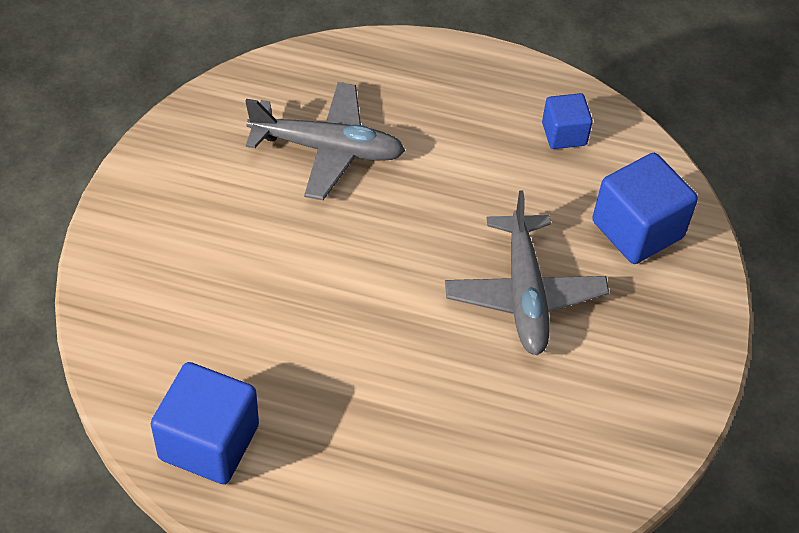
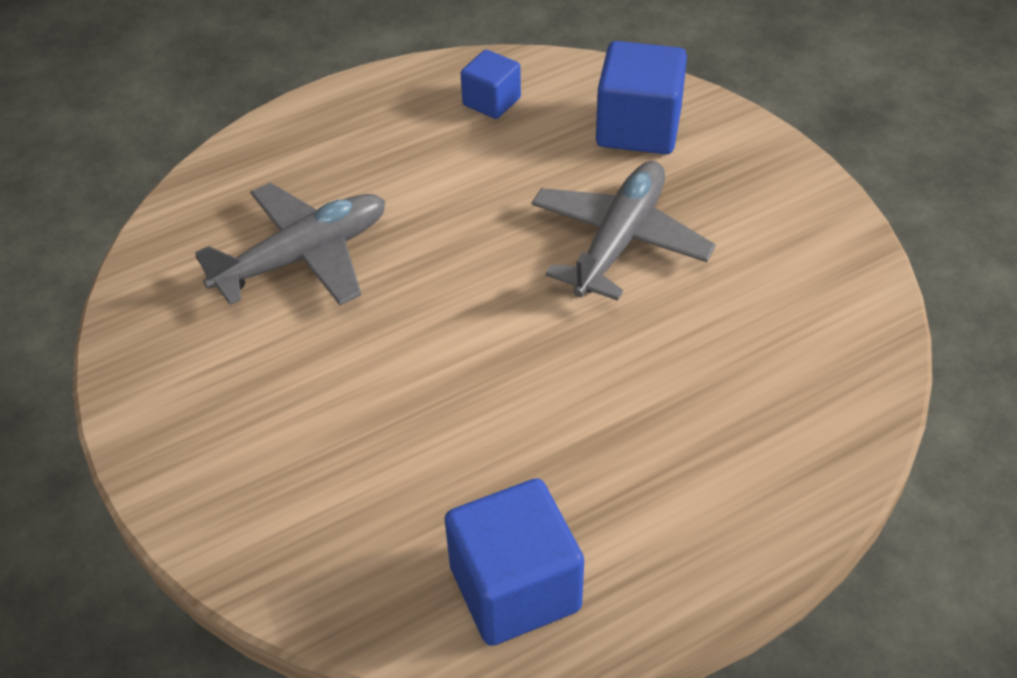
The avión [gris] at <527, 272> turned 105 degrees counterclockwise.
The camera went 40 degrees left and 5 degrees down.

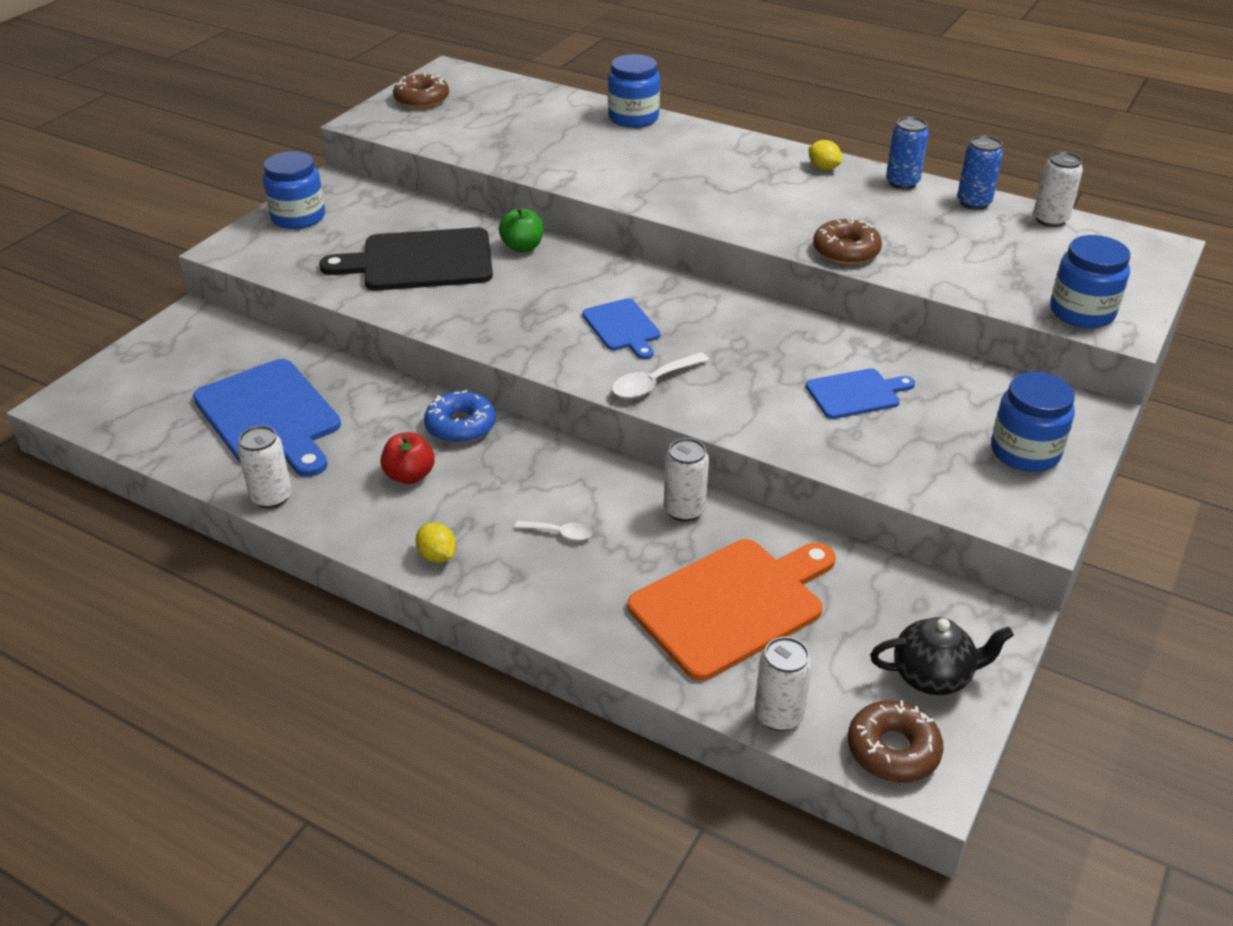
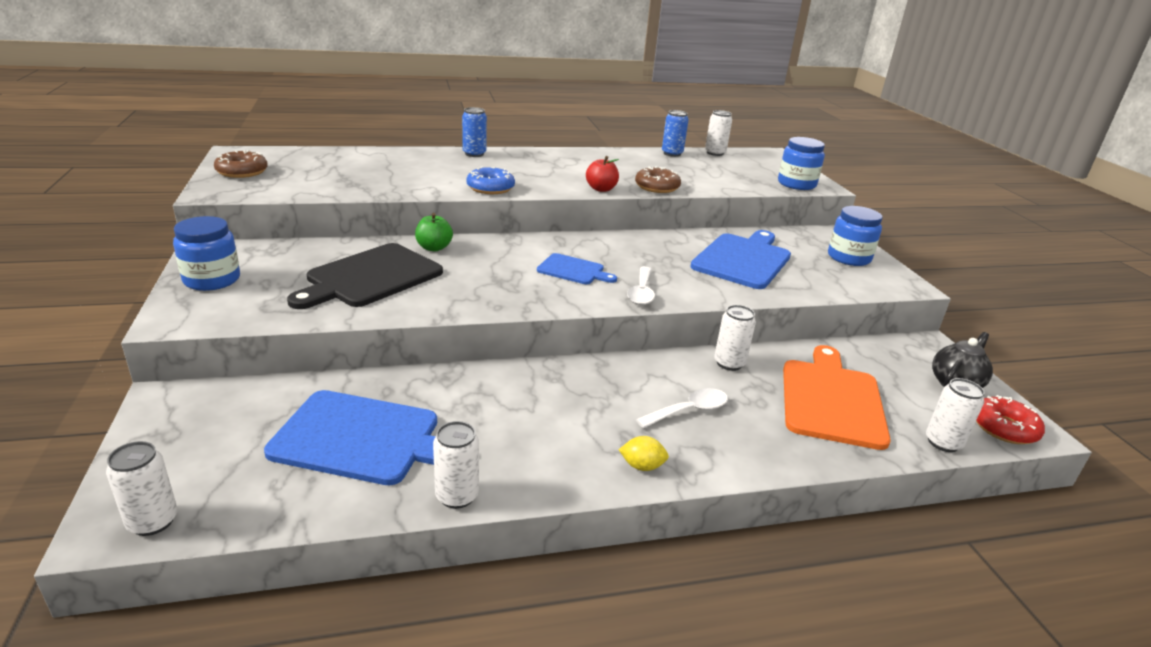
The manzana [rojo] moved from <407, 458> to <602, 174>.
The rosquilla [azul] moved from <460, 417> to <490, 180>.
The cuchara [blanco] at <553, 531> changed to 1.59 times the size.
The tarro [azul] at <634, 91> disappeared.
The tabla de cortar [azul] at <860, 393> changed to 1.81 times the size.
The limón [amarillo] at <825, 155> disappeared.
The rosquilla [marrón] at <896, 741> became the rosquilla [rojo] at <1010, 419>.
The lata [azul] moved from <907, 153> to <474, 132>.
The lata [blanco] at <141, 488> appeared.
The camera went 45 degrees left and 10 degrees down.

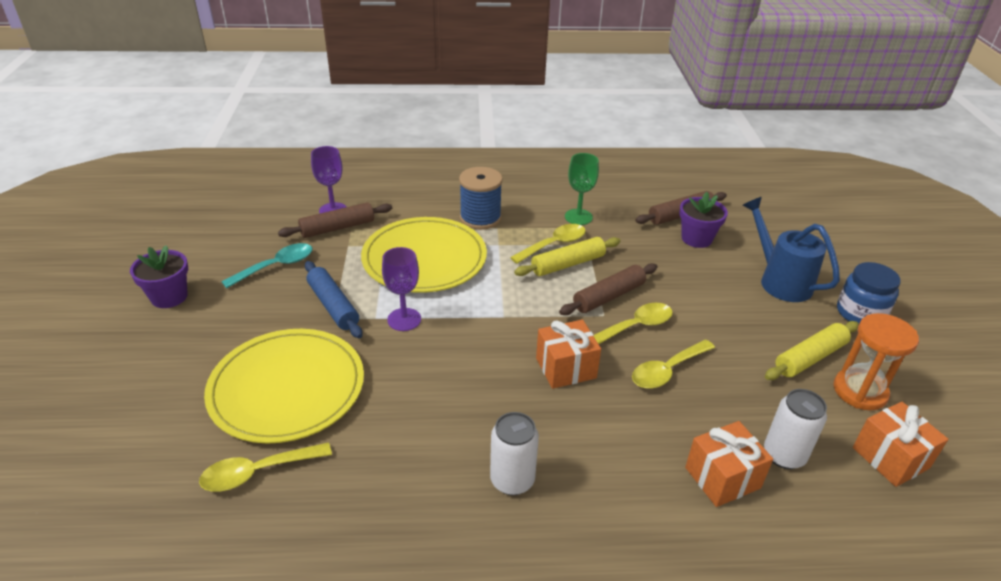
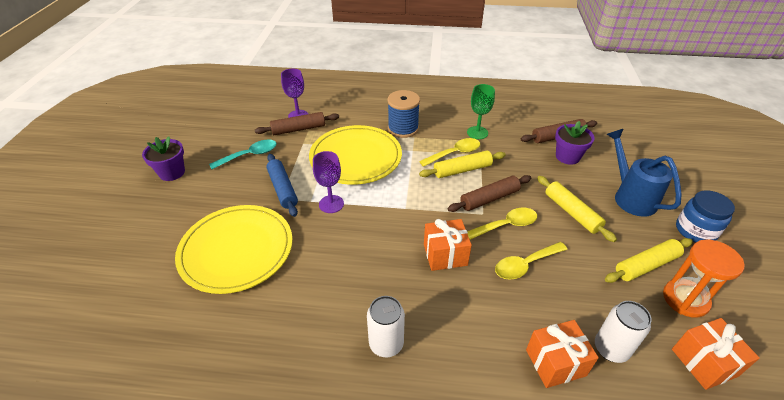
The cuchara [amarillo] at <265, 467> disappeared.
The rodillo [amarillo] at <577, 209> appeared.
The camera went 10 degrees right and 5 degrees up.

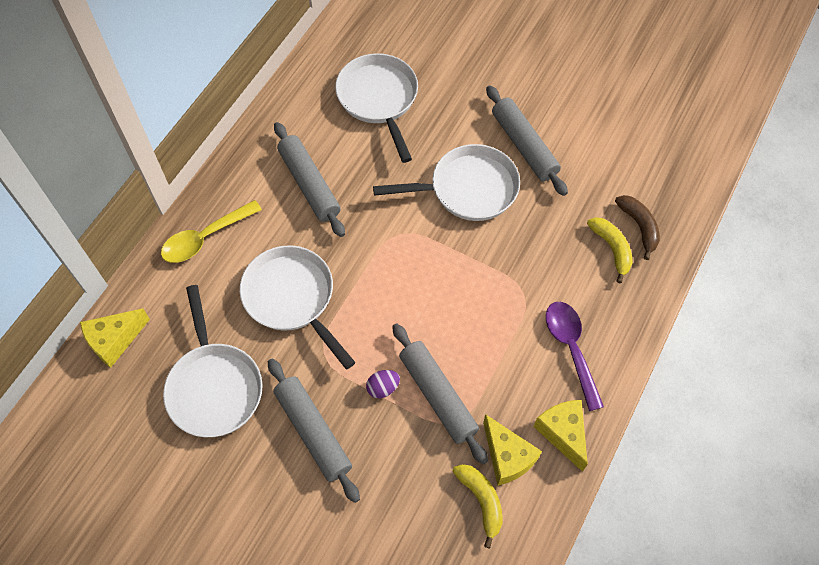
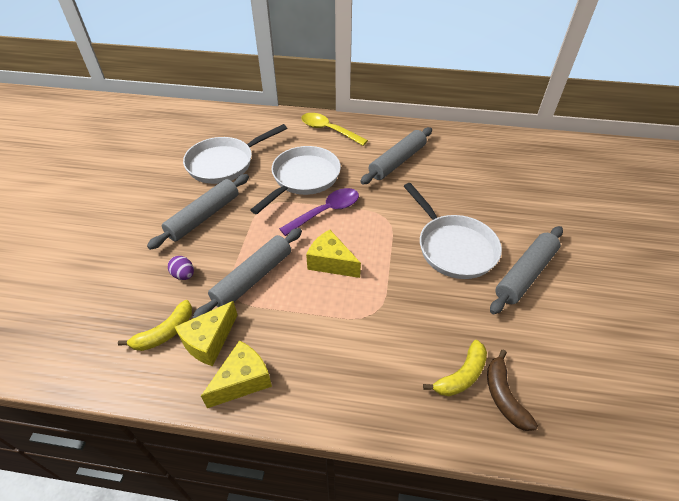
The queso [amarillo] moved from <115, 338> to <333, 254>.
The sartén [blanco] at <376, 108> disappeared.
The huevo [morado] moved from <383, 384> to <181, 268>.
The cuchara [morado] moved from <575, 356> to <319, 212>.
The plátano [marrón] at <637, 227> turned 120 degrees clockwise.
The camera went 70 degrees right and 15 degrees down.

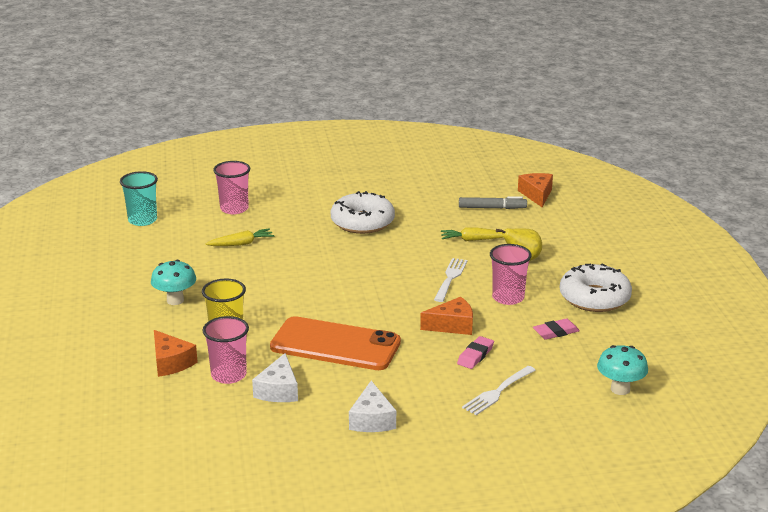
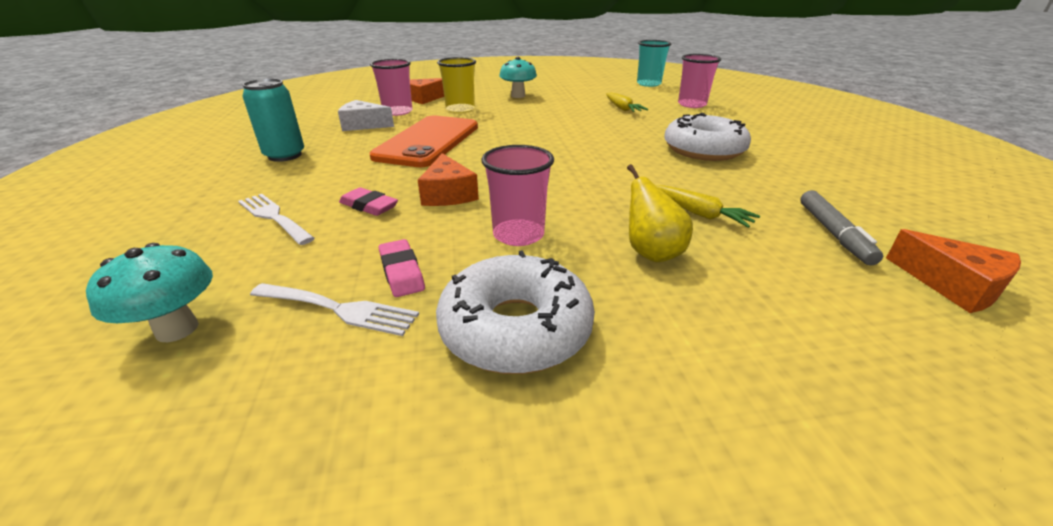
The queso [blanco] at <372, 406> was replaced by the lata [turquesa] at <273, 120>.
The tenedor [blanco] moved from <451, 280> to <334, 309>.
The zanahoria [amarillo] at <472, 234> turned 135 degrees clockwise.
The queso [naranja] at <535, 190> turned 60 degrees clockwise.
The camera went 90 degrees right and 5 degrees up.

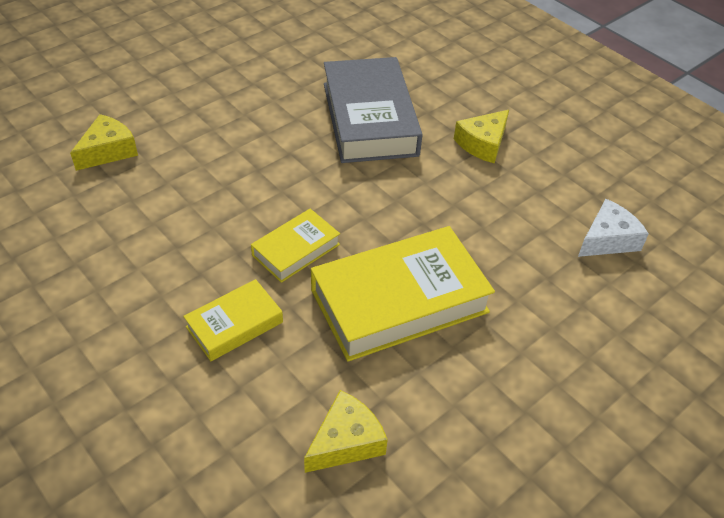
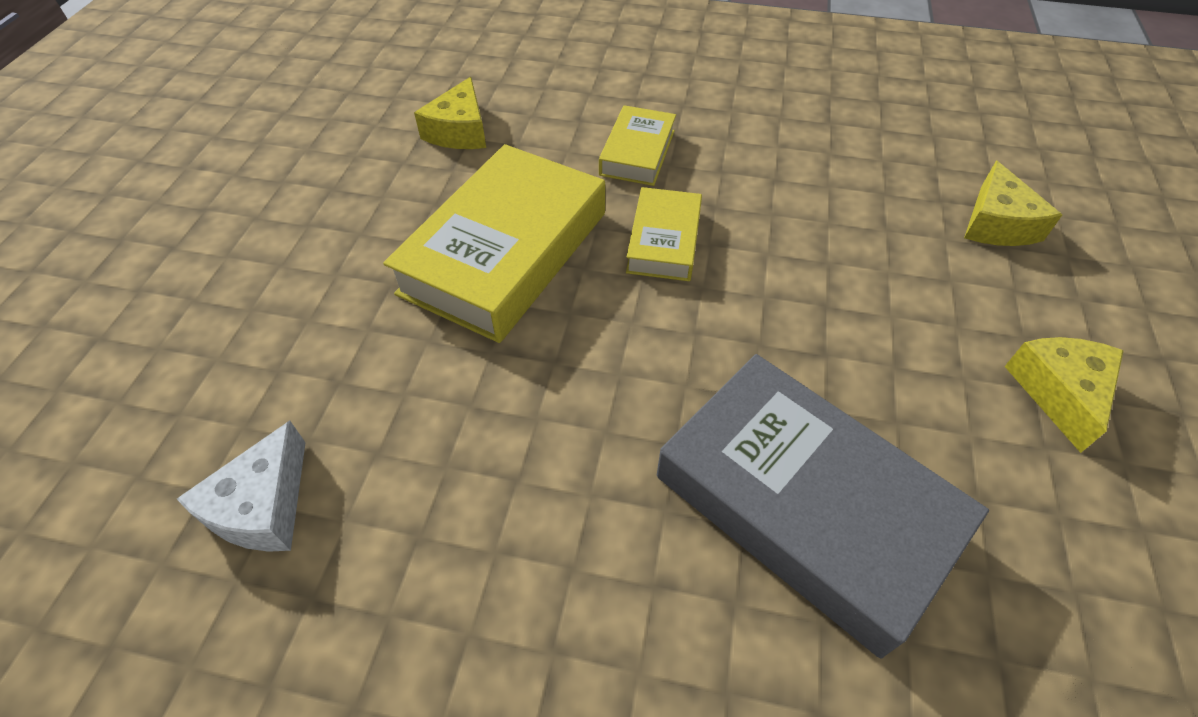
The queso [amarillo] moved from <481, 137> to <1064, 395>.
The camera went 145 degrees right and 5 degrees up.

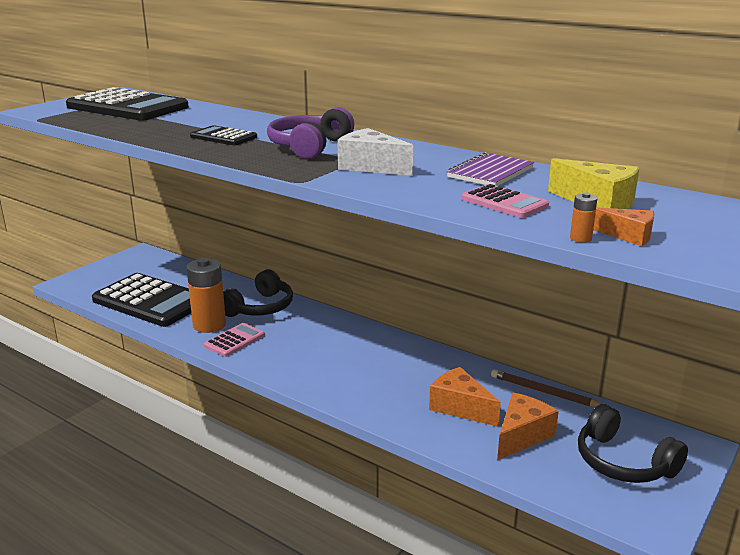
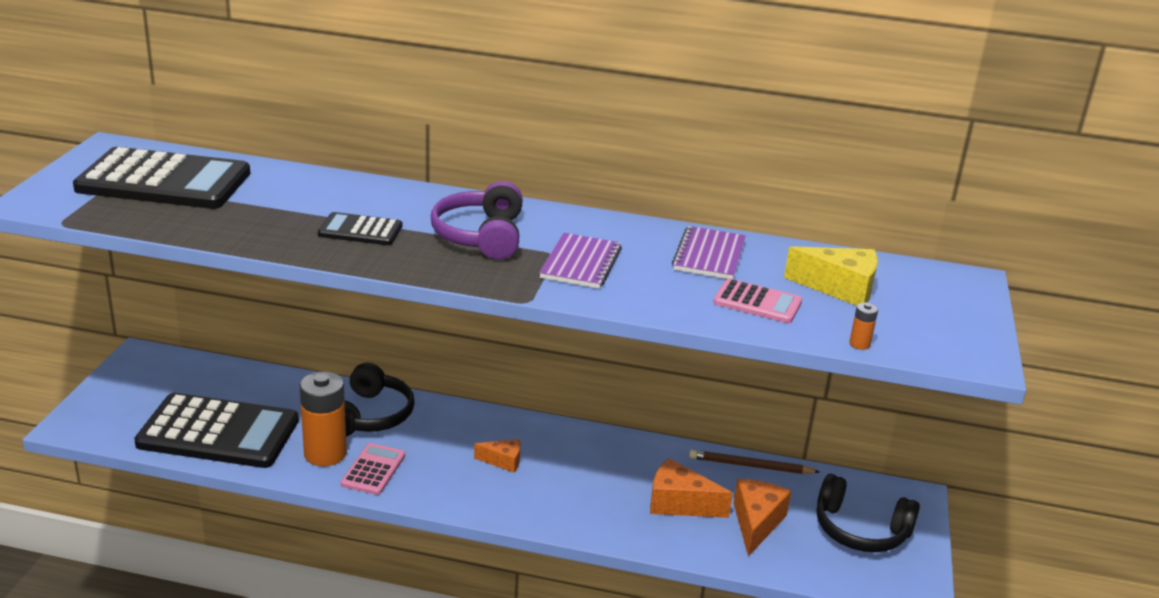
The queso [blanco] at <375, 152> was replaced by the cuaderno [morado] at <580, 261>.
The queso [naranja] moved from <623, 226> to <497, 456>.
The camera went 25 degrees left and 5 degrees up.

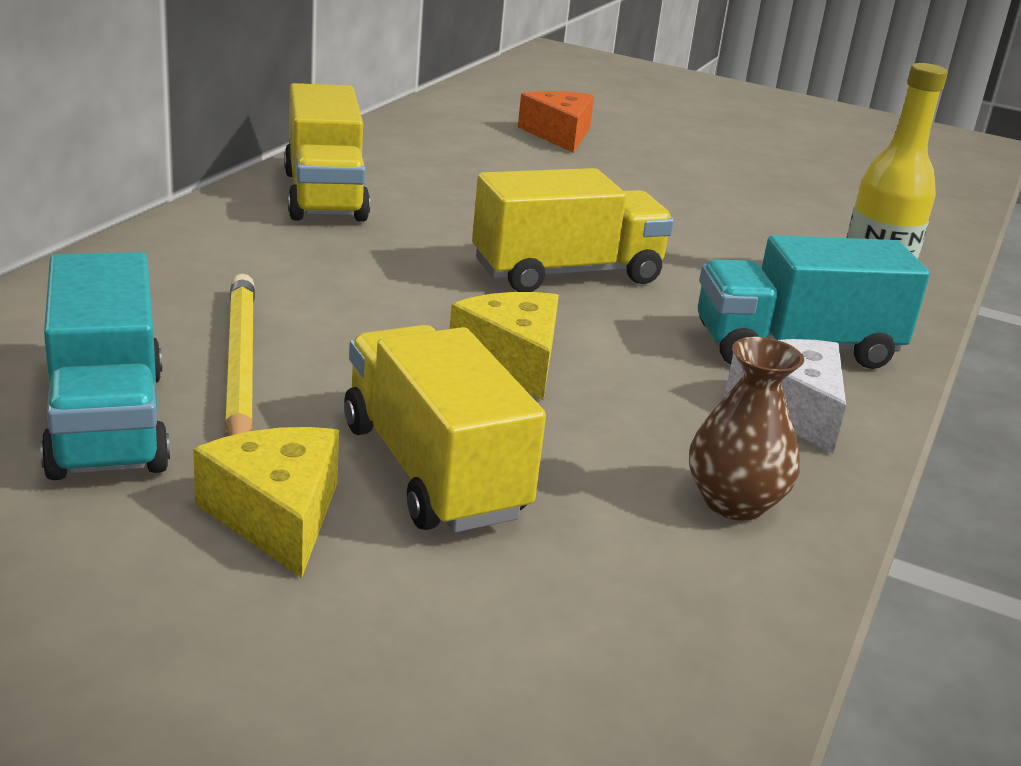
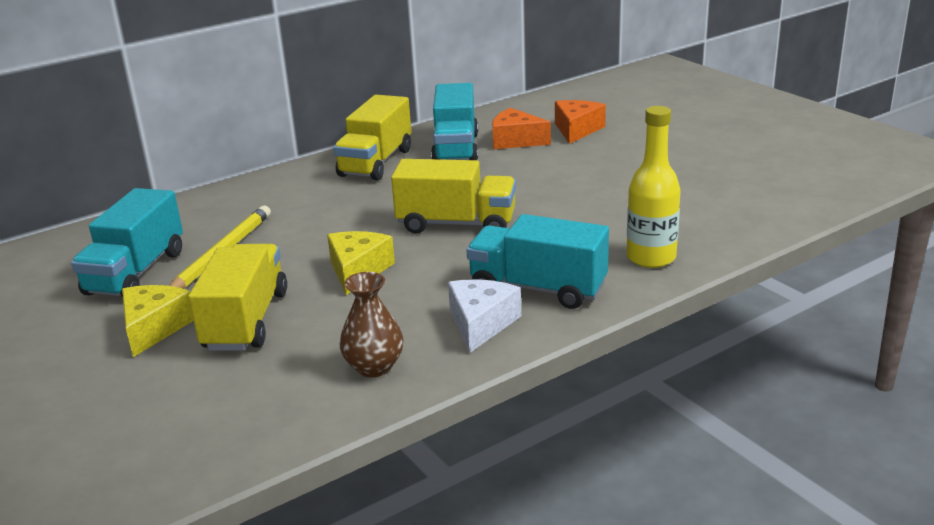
The camión [turquesa] at <454, 121> appeared.
The queso [naranja] at <521, 128> appeared.
The camera went 35 degrees right and 0 degrees up.

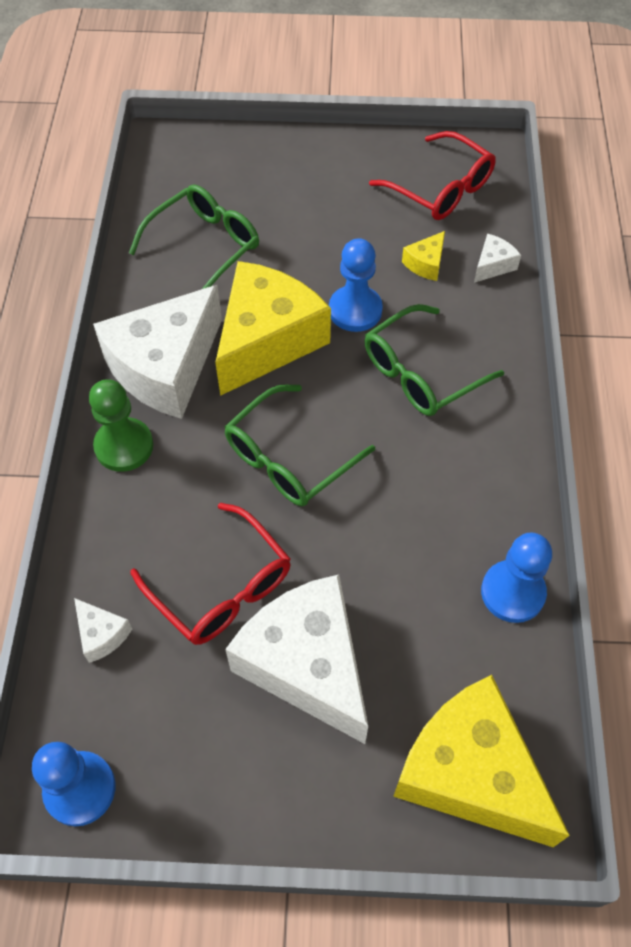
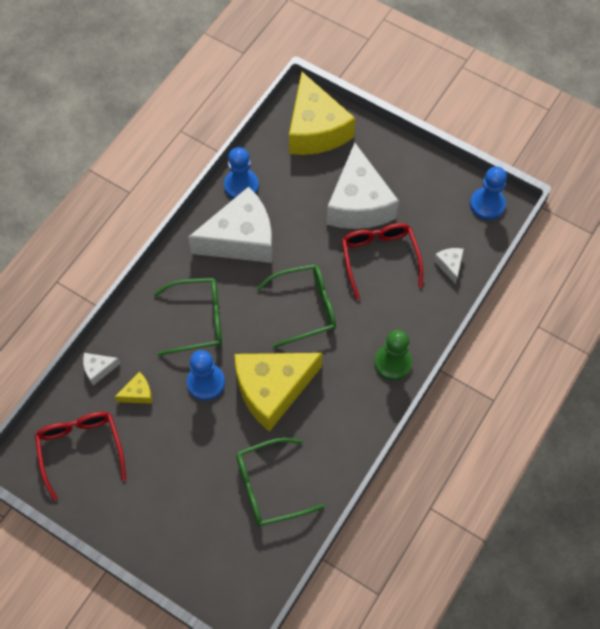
The queso [blanco] moved from <157, 352> to <230, 225>.
The camera went 150 degrees left and 5 degrees up.

